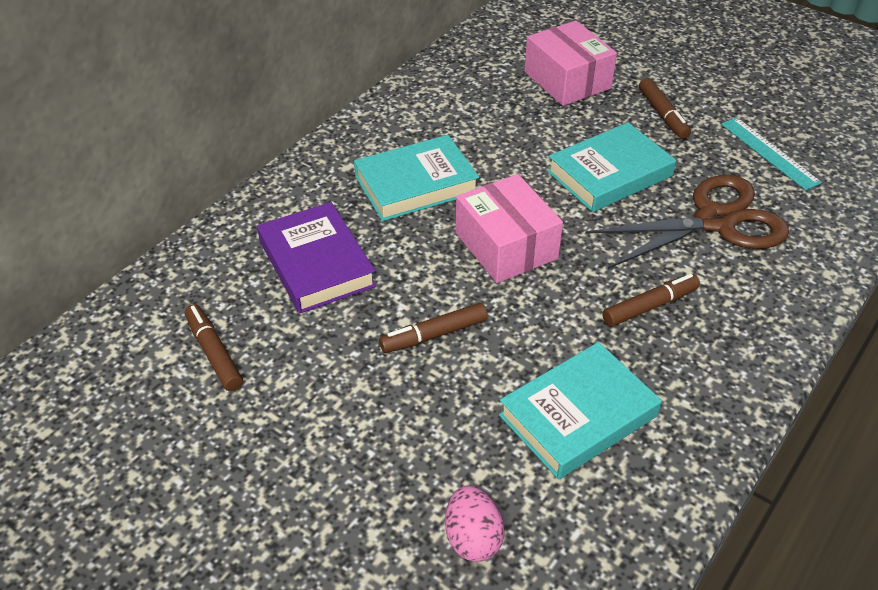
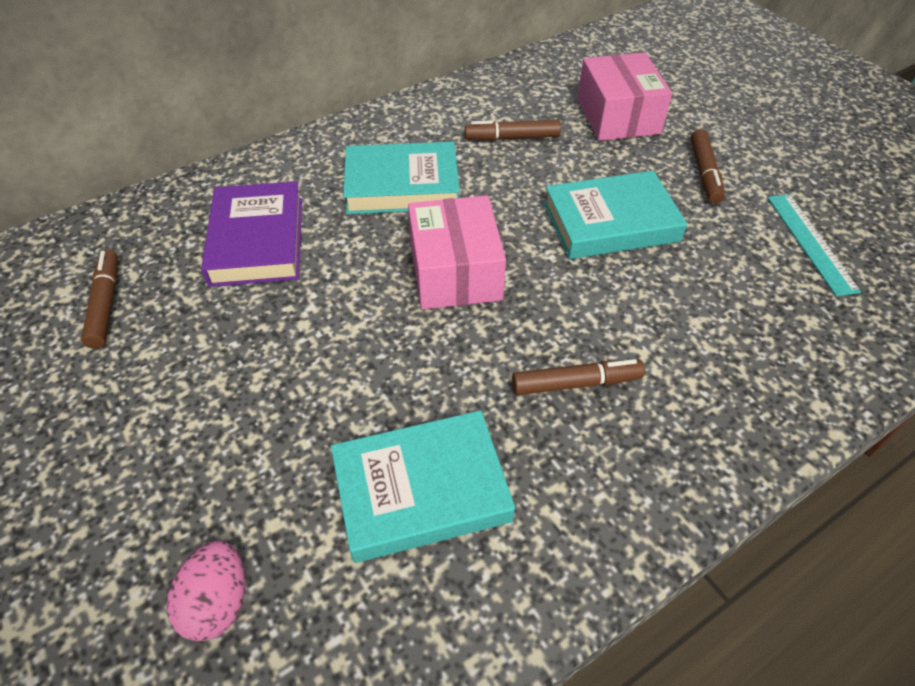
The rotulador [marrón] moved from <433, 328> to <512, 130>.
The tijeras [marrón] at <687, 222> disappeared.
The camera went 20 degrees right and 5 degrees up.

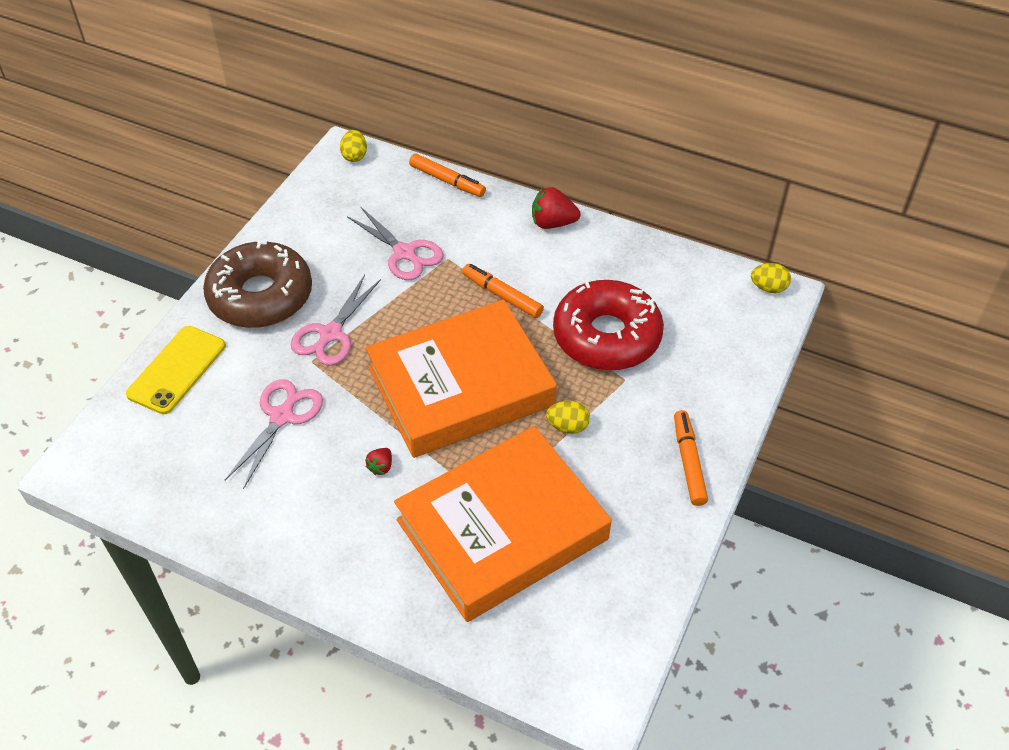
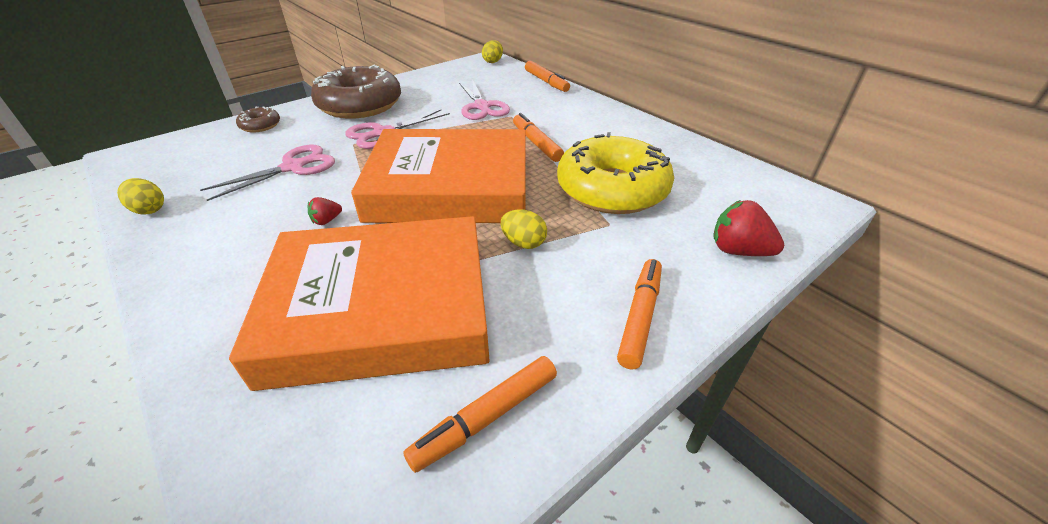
The móvil [amarillo] at <176, 370> was replaced by the rosquilla [marrón] at <258, 119>.
The fresa [rojo] moved from <556, 208> to <748, 228>.
The rosquilla [rojo] at <608, 325> became the rosquilla [amarillo] at <615, 173>.
The huevo [amarillo] moved from <771, 278> to <140, 196>.
The rotulador [naranja] at <480, 414> appeared.
The camera went 25 degrees right and 10 degrees down.

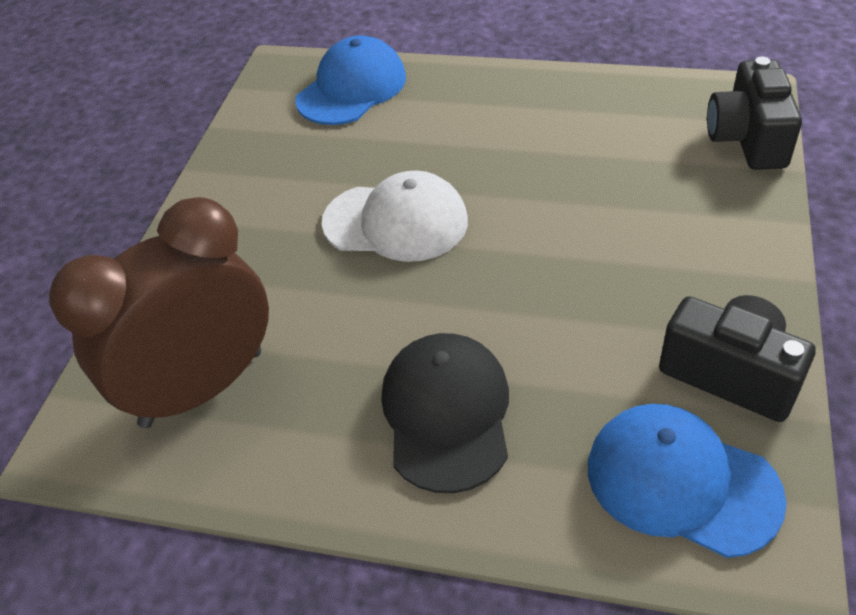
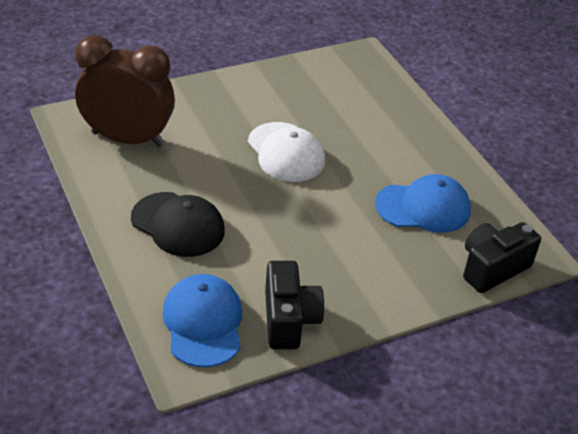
The gorra [azul] moved from <350, 80> to <423, 203>.
The gorra [negro] at <445, 413> turned 75 degrees clockwise.
The camera went 45 degrees right and 5 degrees down.

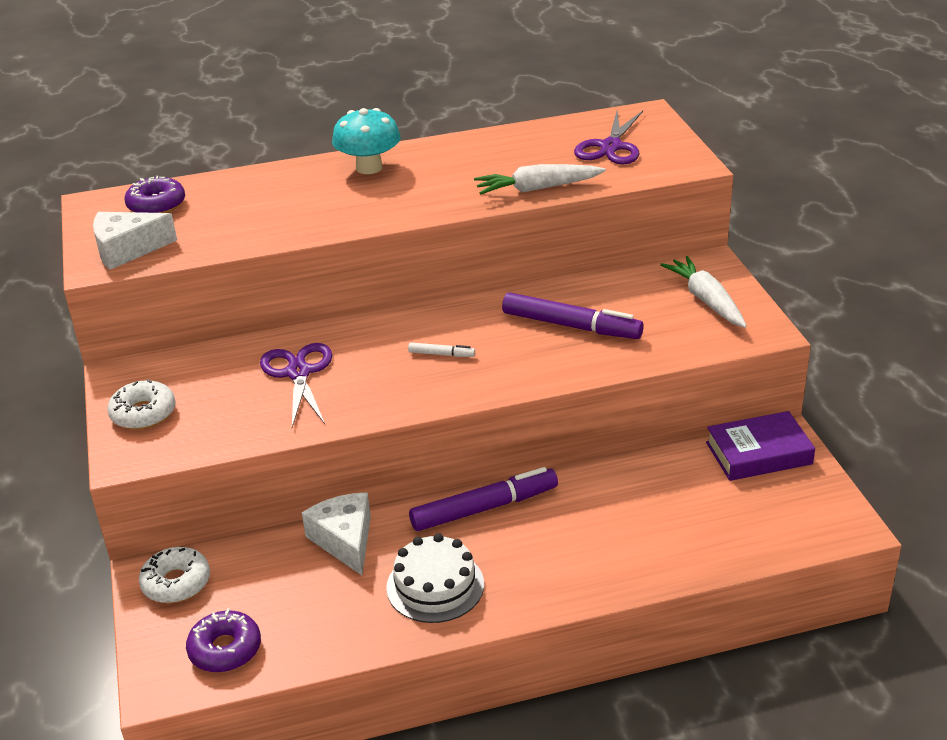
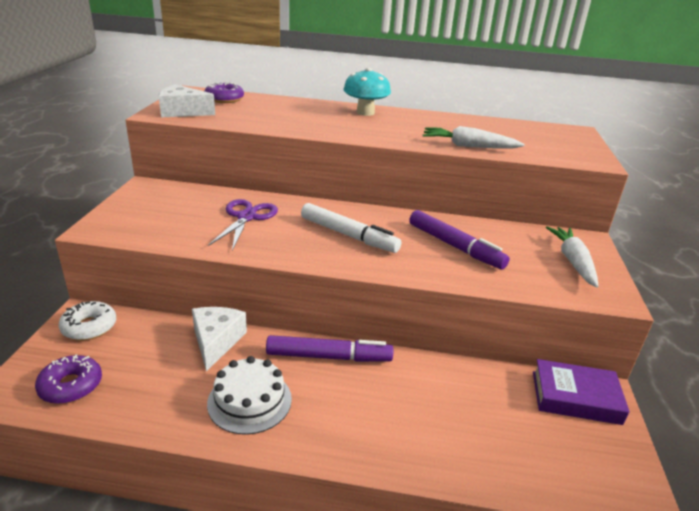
The rosquilla [blanco] at <141, 404> disappeared.
The rotulador [blanco] at <441, 349> changed to 2.19 times the size.
The tijeras [morado] at <608, 138> disappeared.
The camera went 20 degrees right and 5 degrees down.

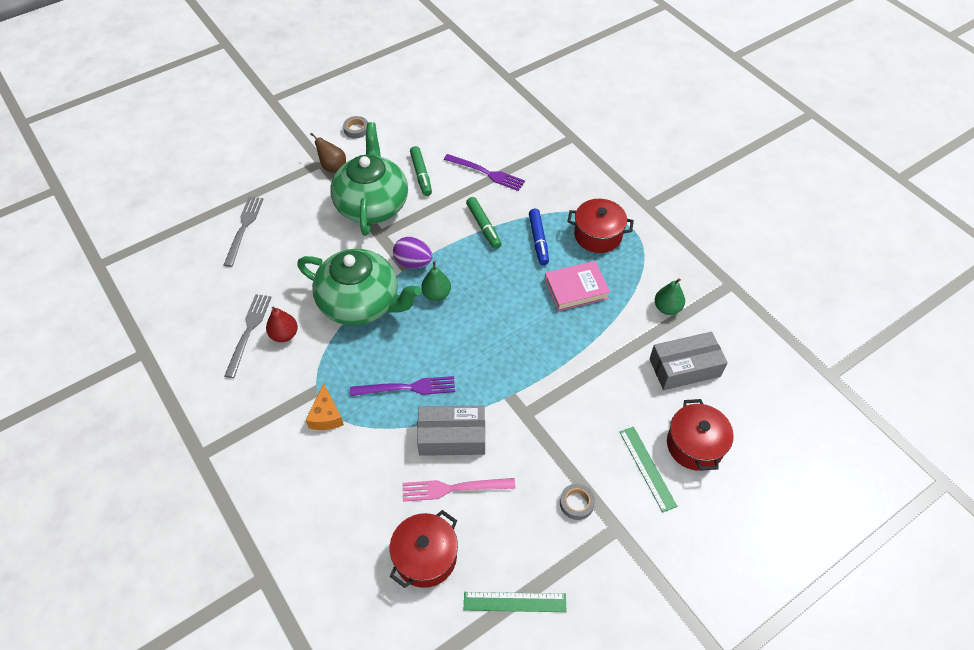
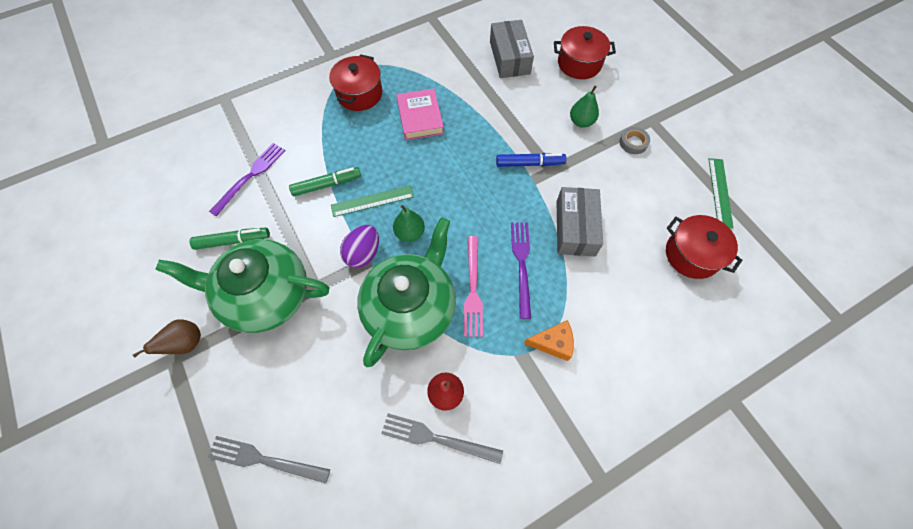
The cinta adhesiva [gris] at <355, 127> disappeared.
The tenedor [rosa] moved from <459, 490> to <473, 286>.
The rotulador [azul] moved from <539, 237> to <531, 160>.
The regla [verde] moved from <648, 470> to <372, 201>.
The pera [verde] moved from <670, 296> to <584, 107>.
The camera went 85 degrees left and 10 degrees up.

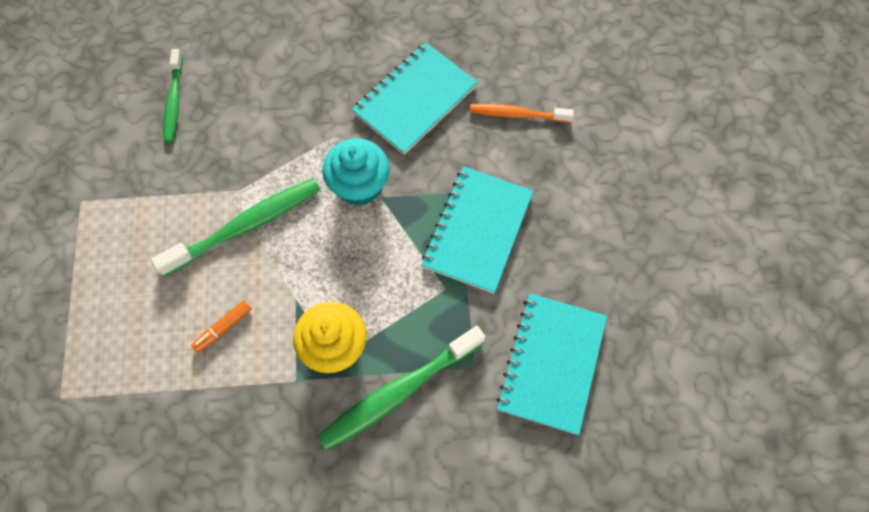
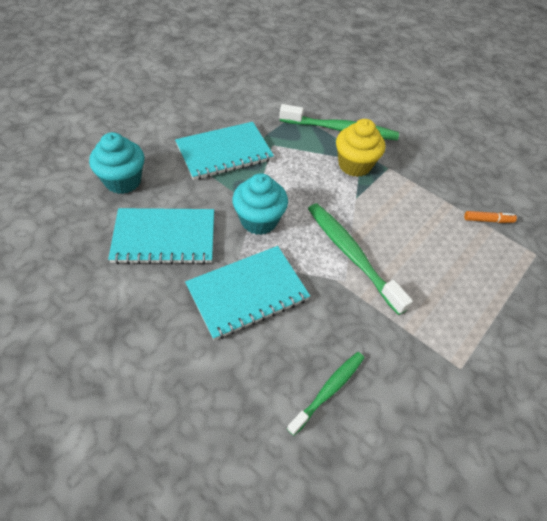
The cepillo de dientes [verde] at <235, 227> turned 45 degrees clockwise.
The rotulador [naranja] moved from <221, 326> to <490, 217>.
The cepillo de dientes [naranja] at <522, 113> was replaced by the magdalena [turquesa] at <117, 163>.
The cuaderno [turquesa] moved from <551, 364> to <247, 293>.
The camera went 140 degrees left and 15 degrees down.

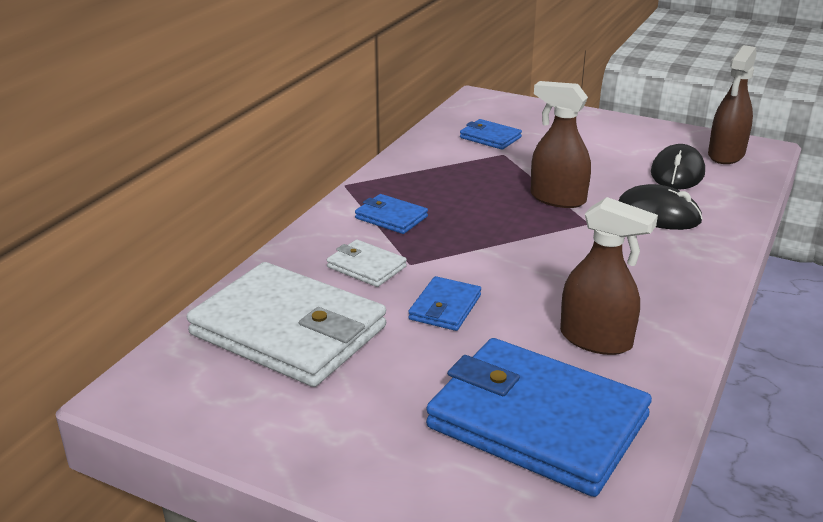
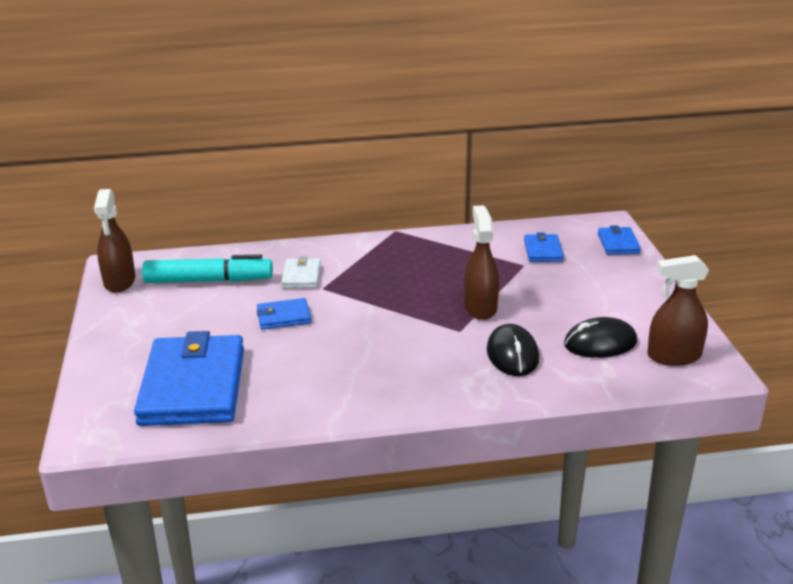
The cartera [blanco] at <286, 324> was replaced by the rotulador [turquesa] at <207, 268>.
The cartera [azul] moved from <391, 214> to <619, 240>.
The pulverizador [marrón] moved from <609, 276> to <114, 241>.
The camera went 55 degrees right and 0 degrees up.

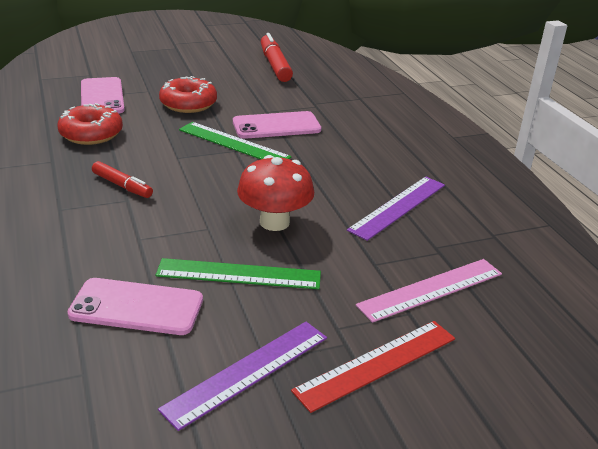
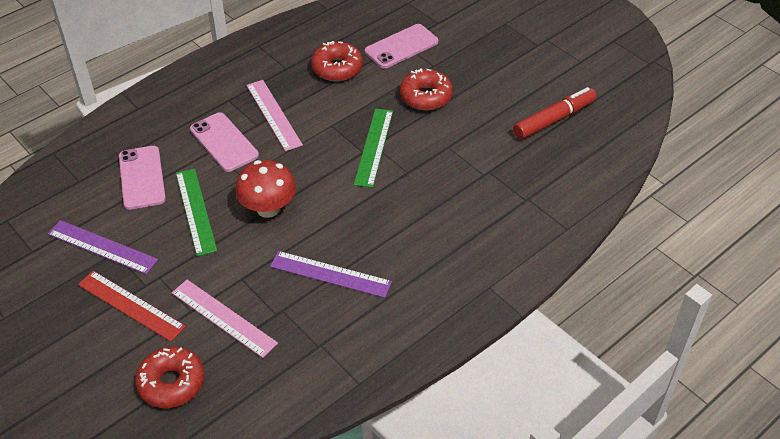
The rotulador [rojo] at <122, 179> was replaced by the regla [rosa] at <274, 115>.
The móvil [rosa] moved from <277, 125> to <224, 142>.
The rosquilla [rojo] at <170, 377> appeared.
The camera went 70 degrees right and 15 degrees up.

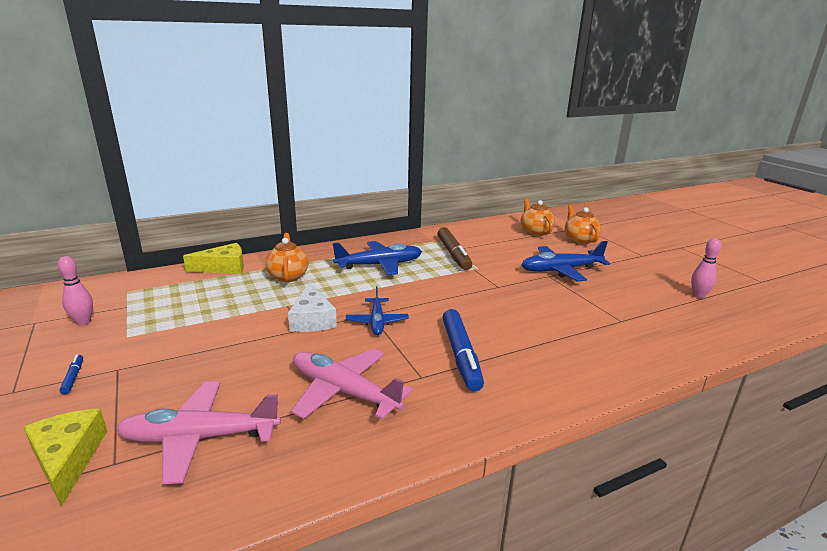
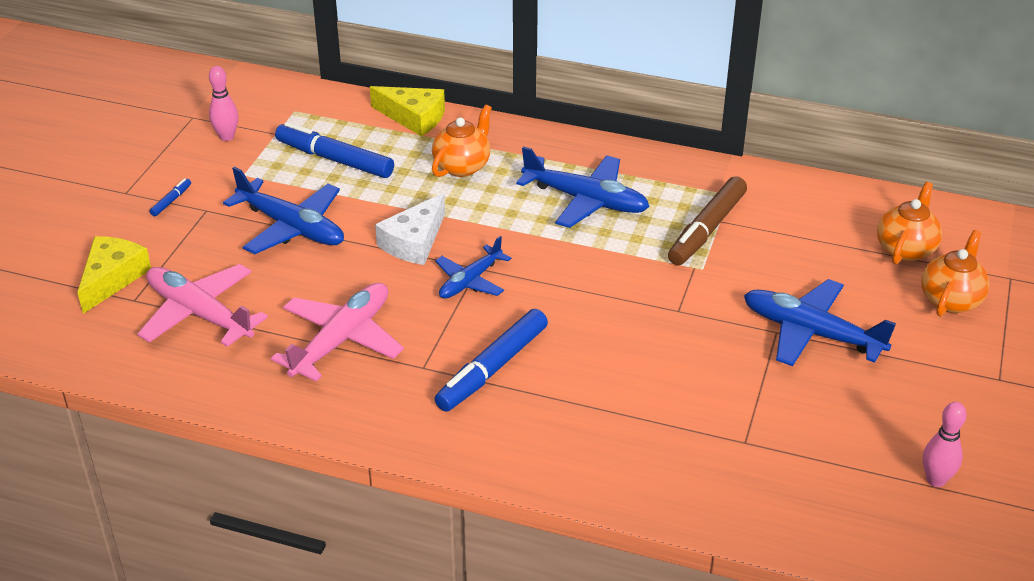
The avión [rosa] at <352, 384> turned 45 degrees clockwise.
The avión [azul] at <283, 210> appeared.
The rotulador [azul] at <334, 150> appeared.
The camera went 45 degrees right and 15 degrees up.

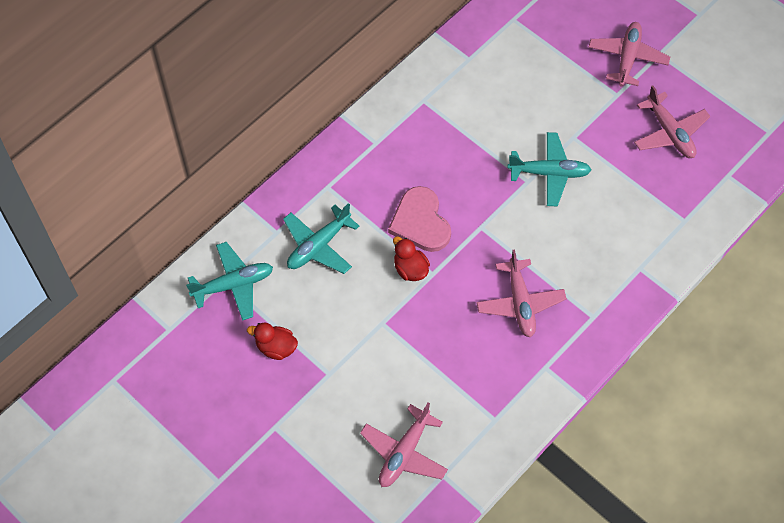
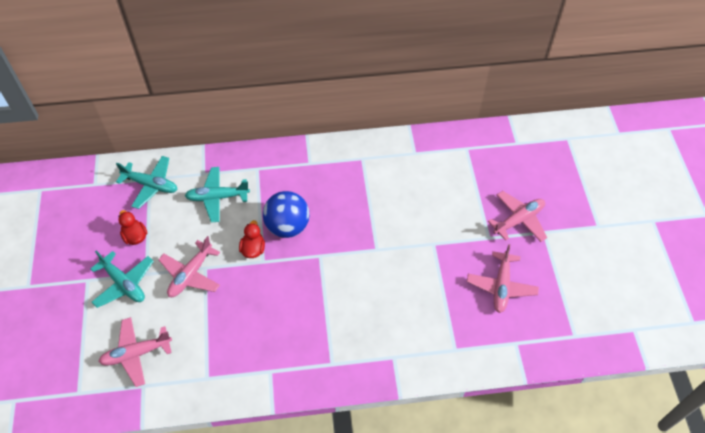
The corazón [rosa] at <419, 219> was replaced by the pelota [azul] at <286, 214>.
The avión [rosa] moved from <521, 293> to <189, 266>.
The avión [turquesa] moved from <549, 169> to <122, 279>.
The camera went 40 degrees right and 5 degrees down.

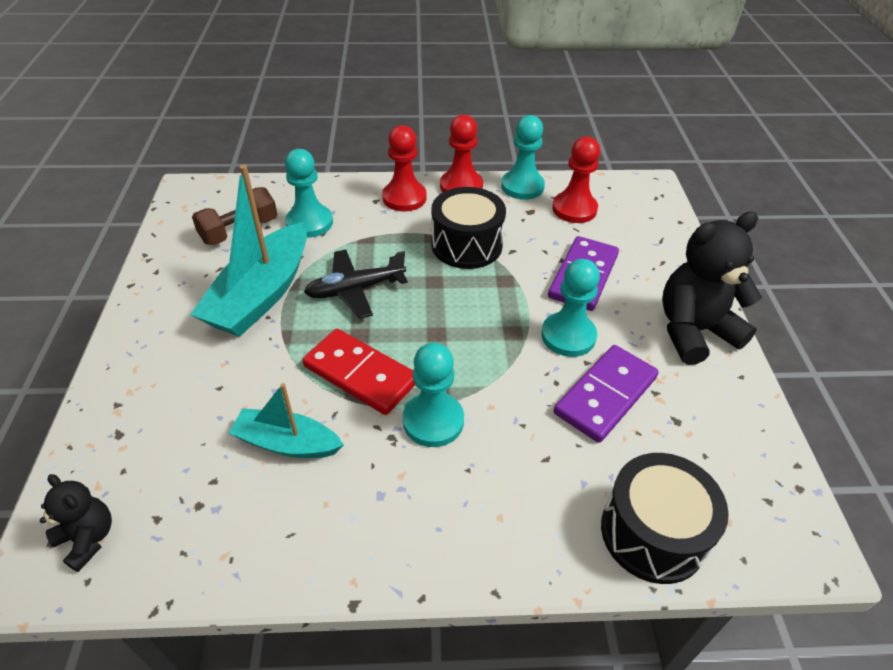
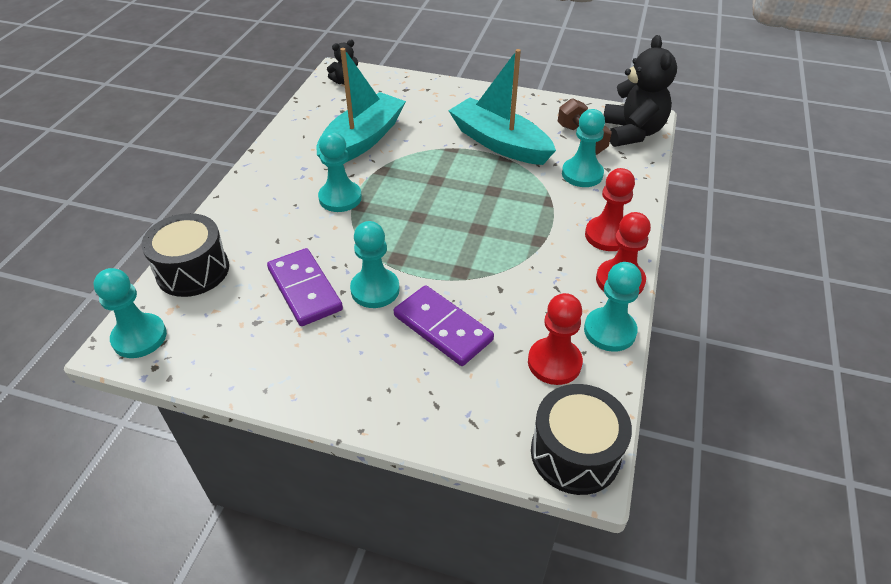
The barco [turquesa] at <286, 420> changed to 1.72 times the size.
The ficha de dominó [rojo] at <358, 372> disappeared.
The avión [negro] at <356, 284> disappeared.
The tambor [negro] moved from <468, 228> to <581, 439>.
The osito [negro] moved from <712, 288> to <640, 91>.
The peón [turquesa] at <130, 313> appeared.
The camera went 110 degrees right and 0 degrees up.

